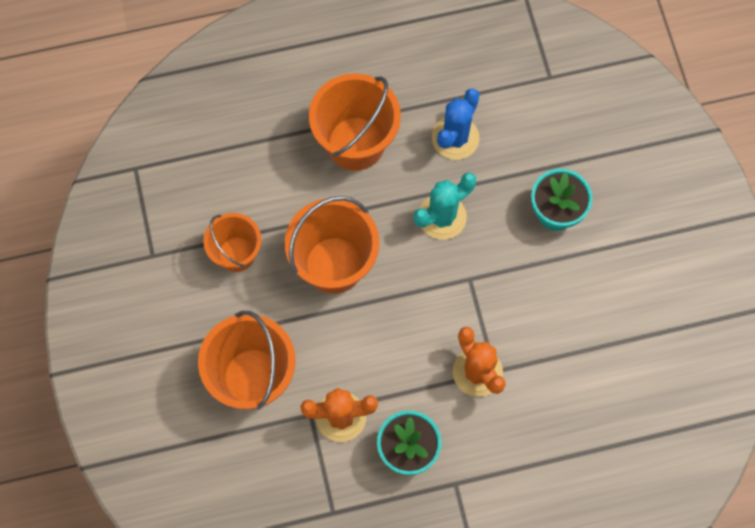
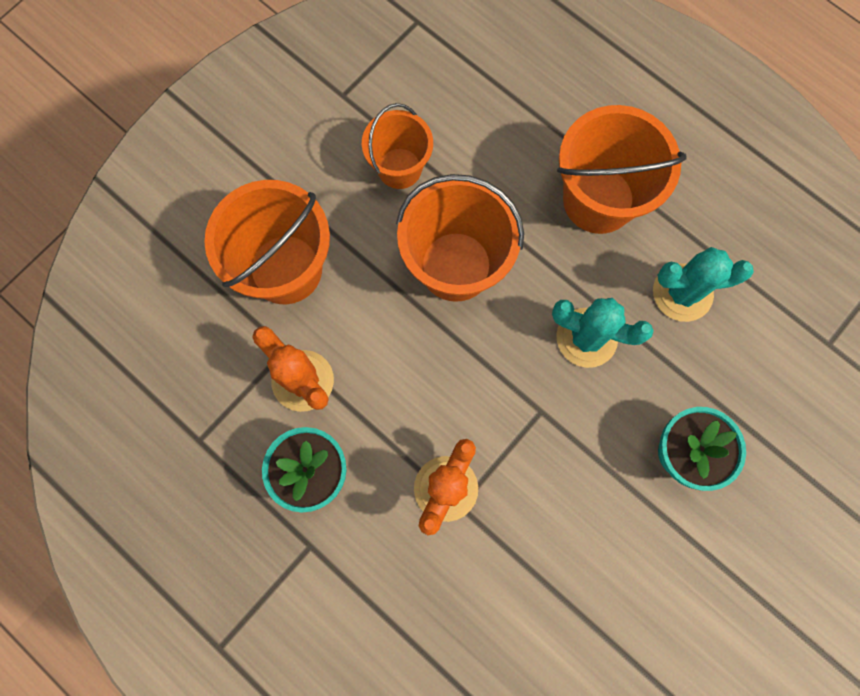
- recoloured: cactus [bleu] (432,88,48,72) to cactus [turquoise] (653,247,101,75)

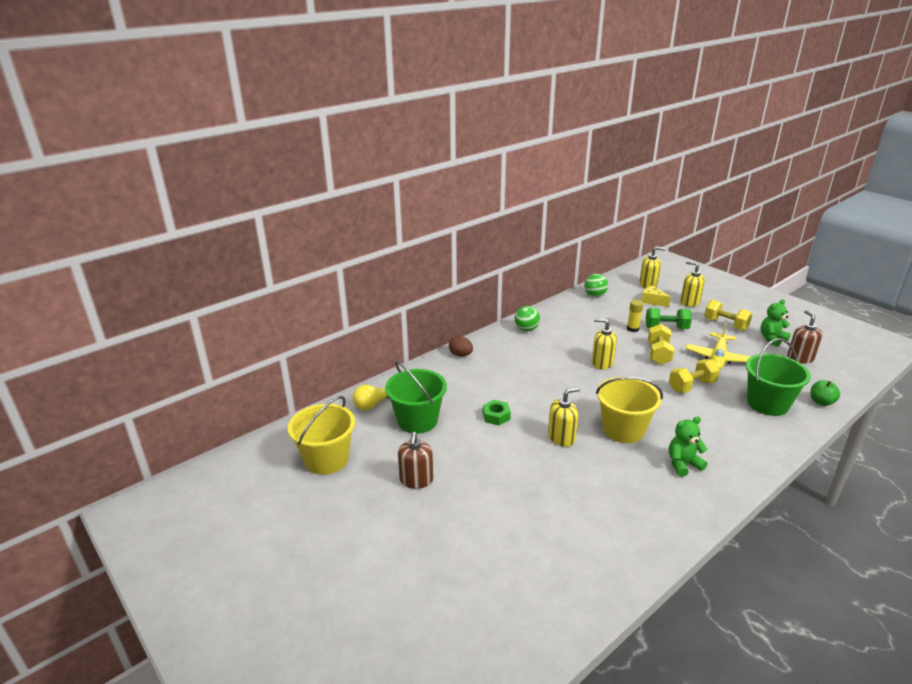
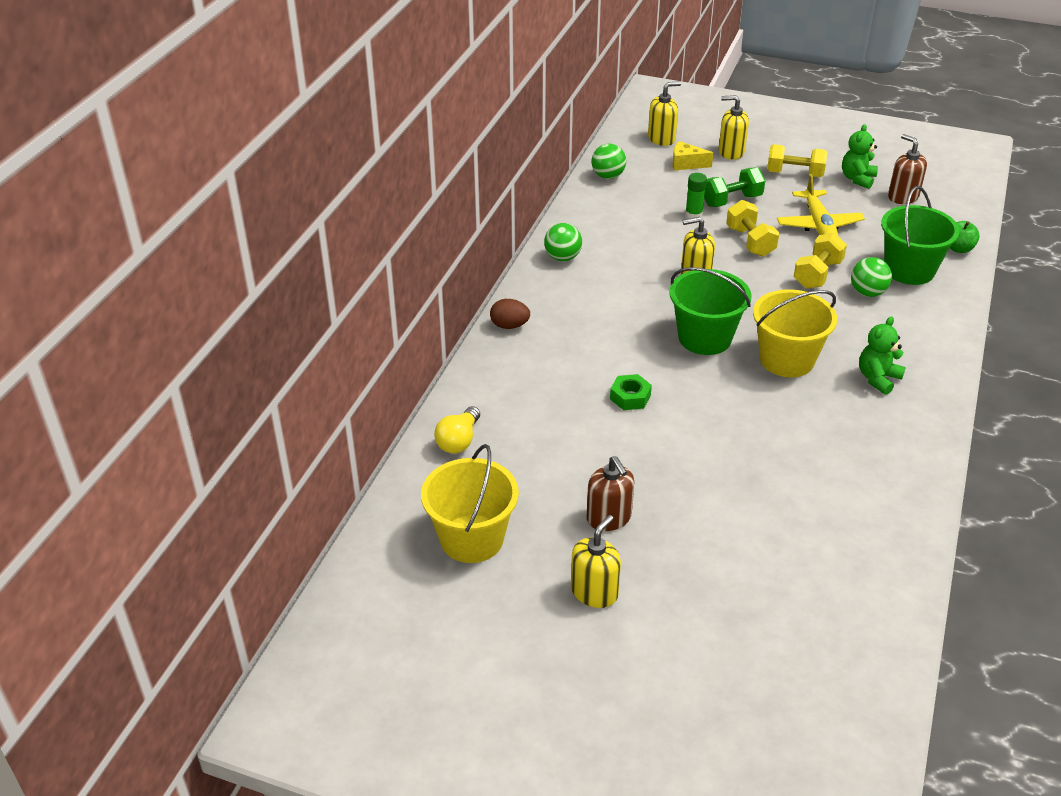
- moved: seau [vert] (385,361,62,73) to (669,267,83,88)
- moved: distributeur de savon [jaune] (548,387,32,60) to (571,515,50,93)
- recoloured: bâton de colle [jaune] (627,300,16,32) to bâton de colle [vert] (685,173,22,45)
- added: balle [vert] (851,257,41,40)

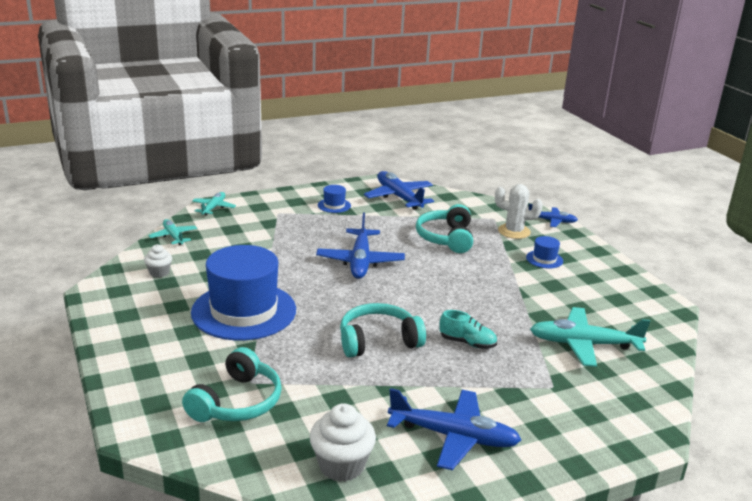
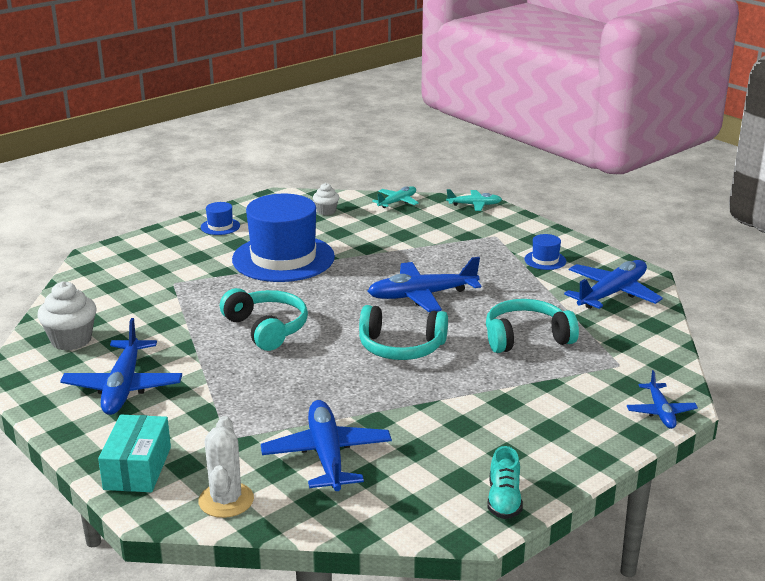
- moved: casque audio [turquoise] (182,347,100,75) to (359,305,89,55)
- moved: chaussure [turquoise] (440,310,57,39) to (487,446,36,73)
- moved: cactus [blanc] (495,184,48,55) to (198,416,56,102)
- moved: chapeau [bleu] (526,236,37,33) to (201,202,39,33)
- recoloured: avion [turquoise] (530,307,120,60) to avion [bleu] (261,400,131,91)
- added: boîte [turquoise] (98,415,73,77)

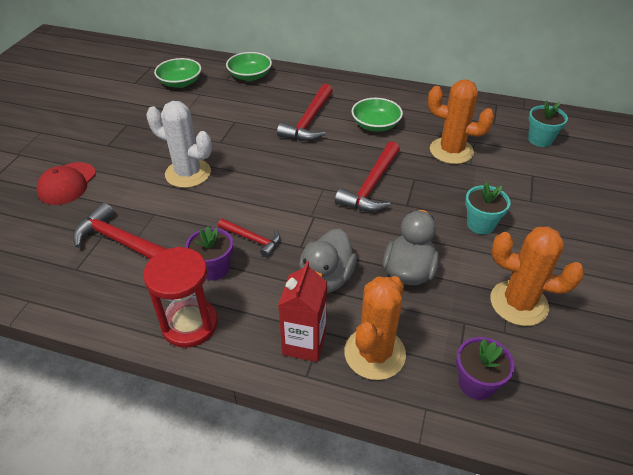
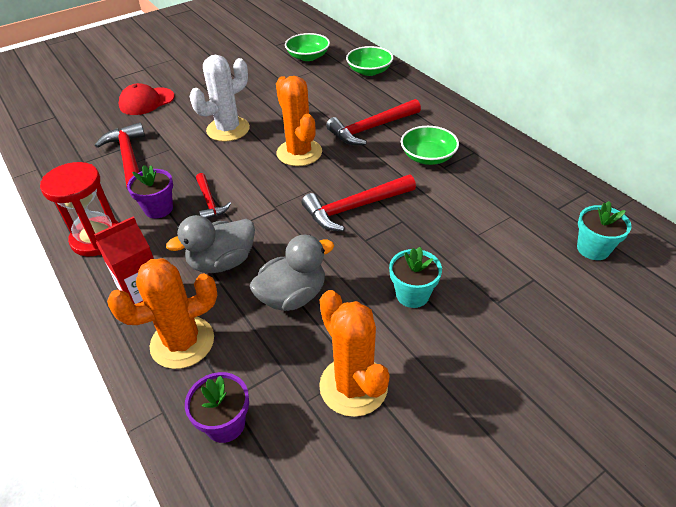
- turned: cactus [blanc] (146,101,66,87) = (190,55,60,87) 75 degrees clockwise
- moved: cactus [orange] (428,80,66,84) to (276,76,46,90)

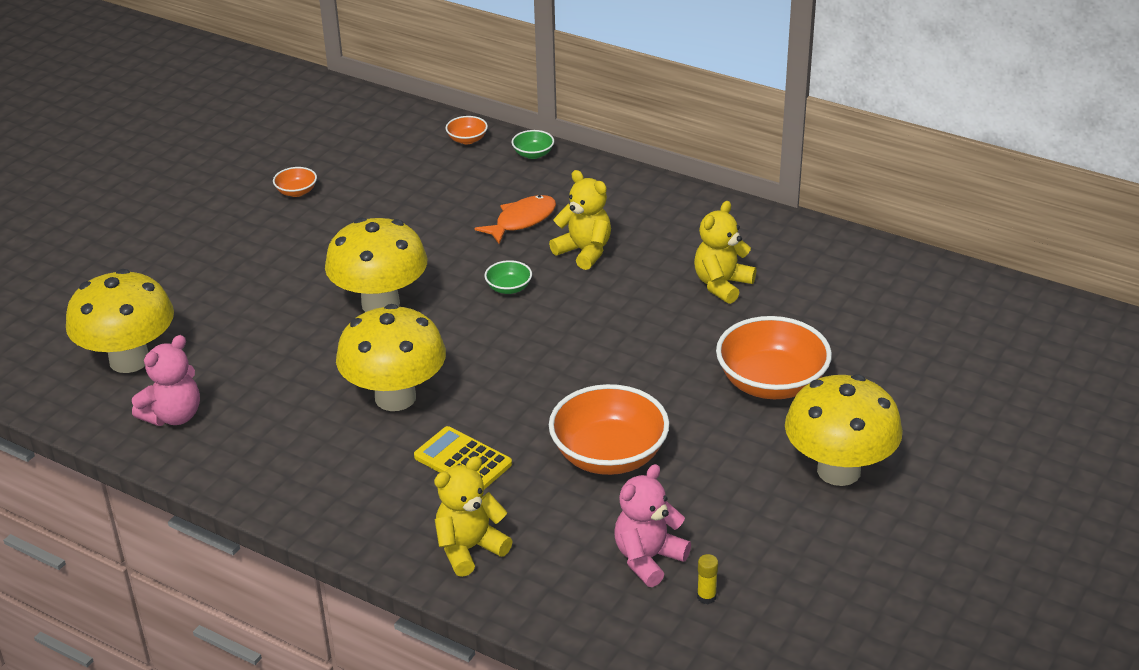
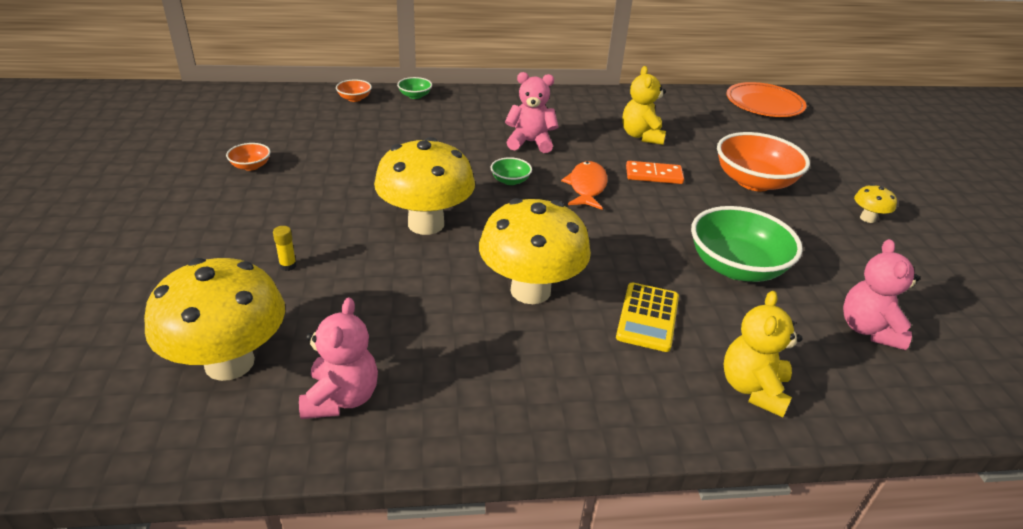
- turned: calculatrice [jaune] (414,426,98,63) = (616,283,63,69) 75 degrees counterclockwise
- moved: poisson [orange] (475,195,81,49) to (561,161,47,49)
- recoloured: ours en peluche [jaune] (549,170,62,100) to ours en peluche [rose] (505,72,53,81)
- recoloured: bol [orange] (549,384,120,91) to bol [vert] (691,206,112,76)
- moved: bâton de colle [jaune] (697,554,21,50) to (273,226,24,45)
- resized: champignon [jaune] (785,374,118,112) = (854,184,43,39) x0.44
- added: domino [orange] (626,161,58,23)
- added: assiette [orange] (726,82,80,35)

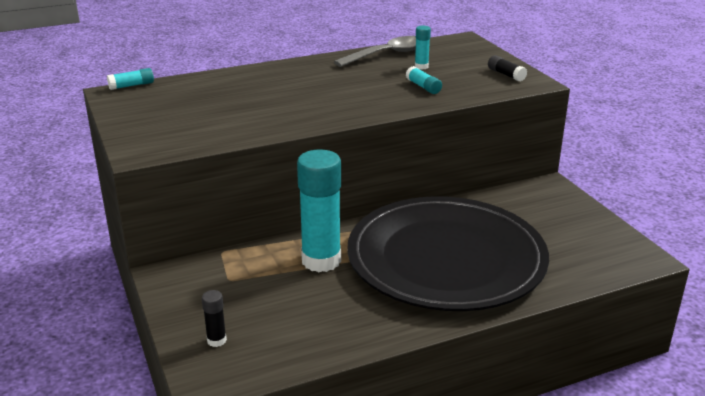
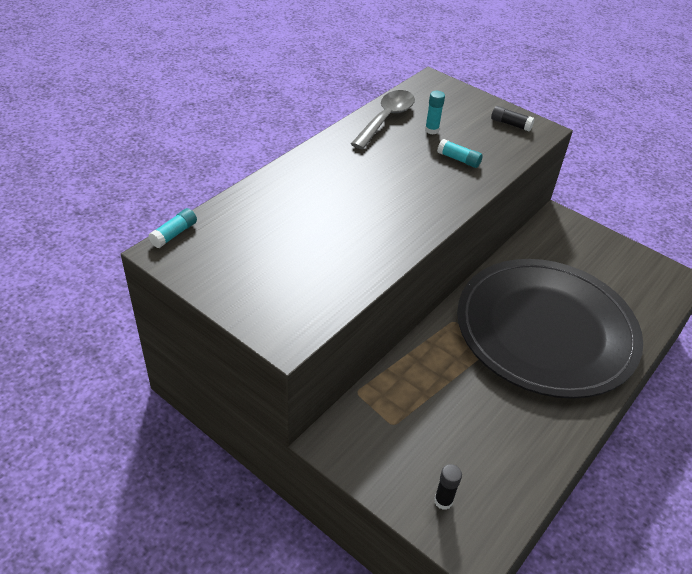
- removed: bâton de colle [turquoise] (297,150,44,122)

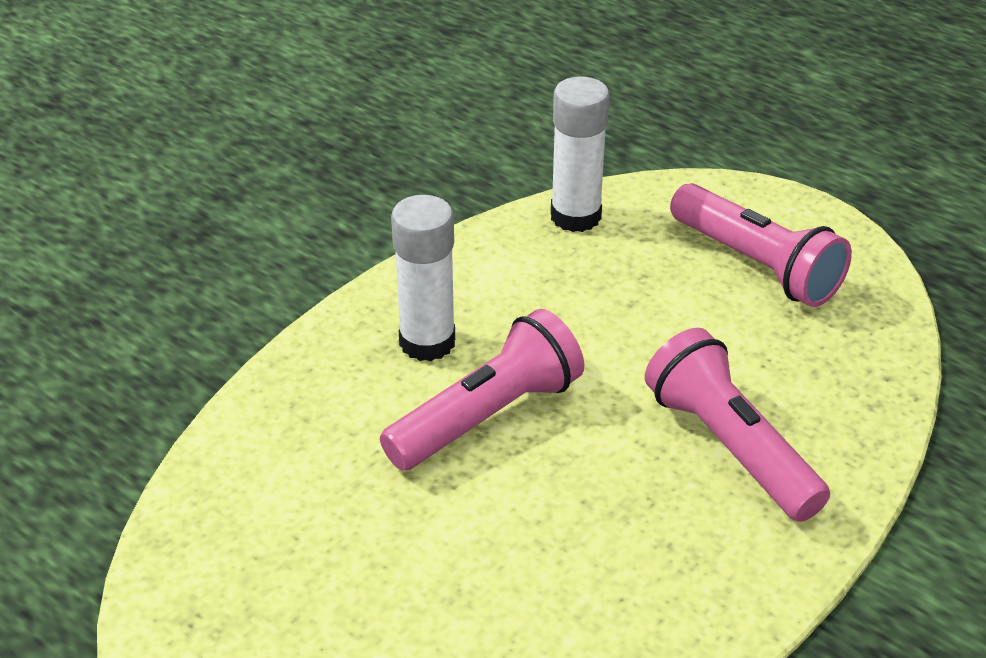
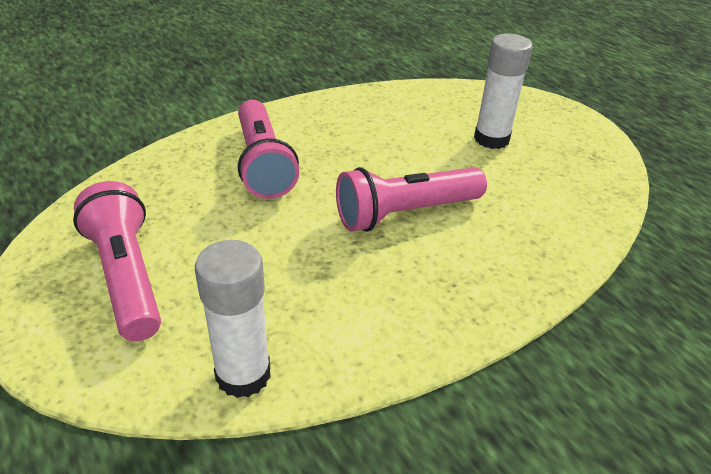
- moved: bâton de colle [blanc] (391,195,64,166) to (474,34,59,115)

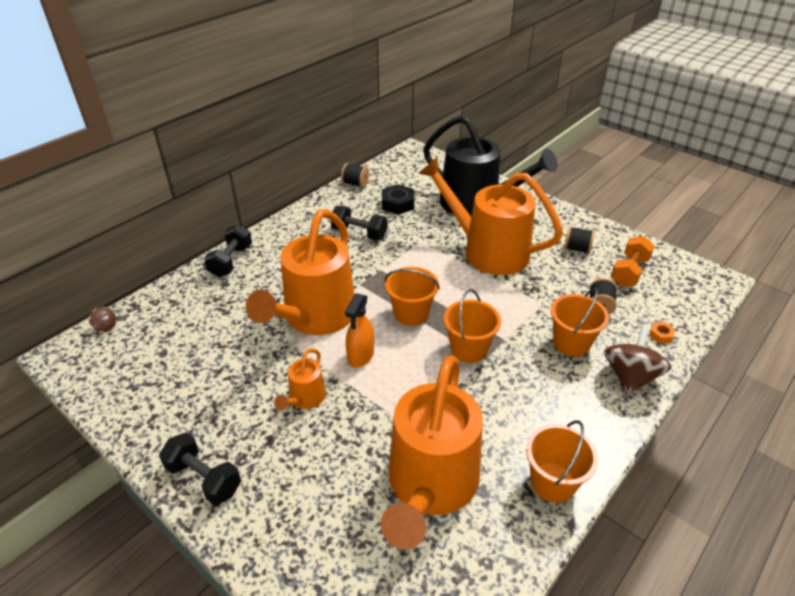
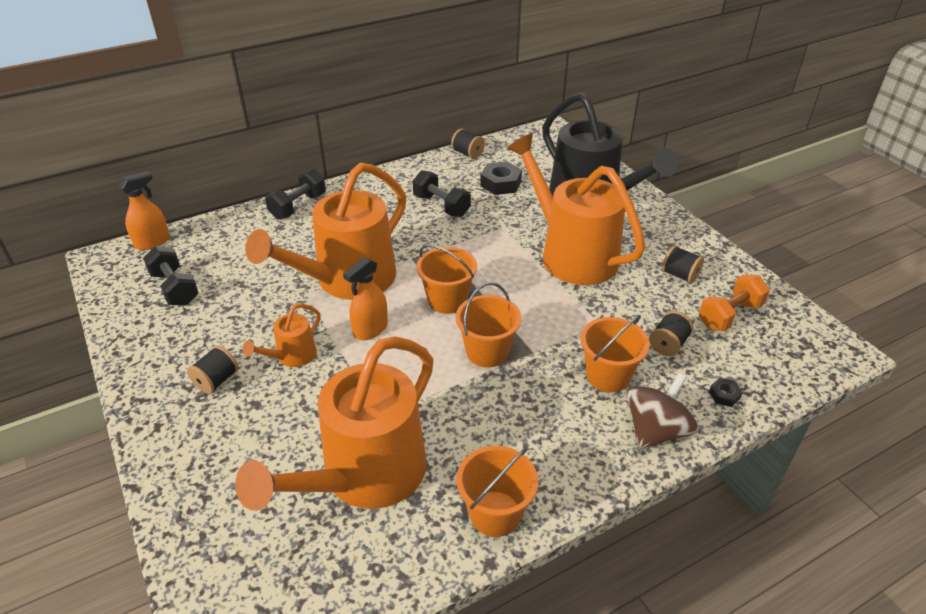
- replaced: toupie [marron] (89,307,27,25) to vaporisateur [orange] (118,171,52,79)
- moved: haltère [noir] (159,432,82,73) to (143,246,55,60)
- recoloured: écrou [orange] (649,322,26,21) to écrou [noir] (709,378,34,29)
- added: bobine [noir] (187,345,52,49)

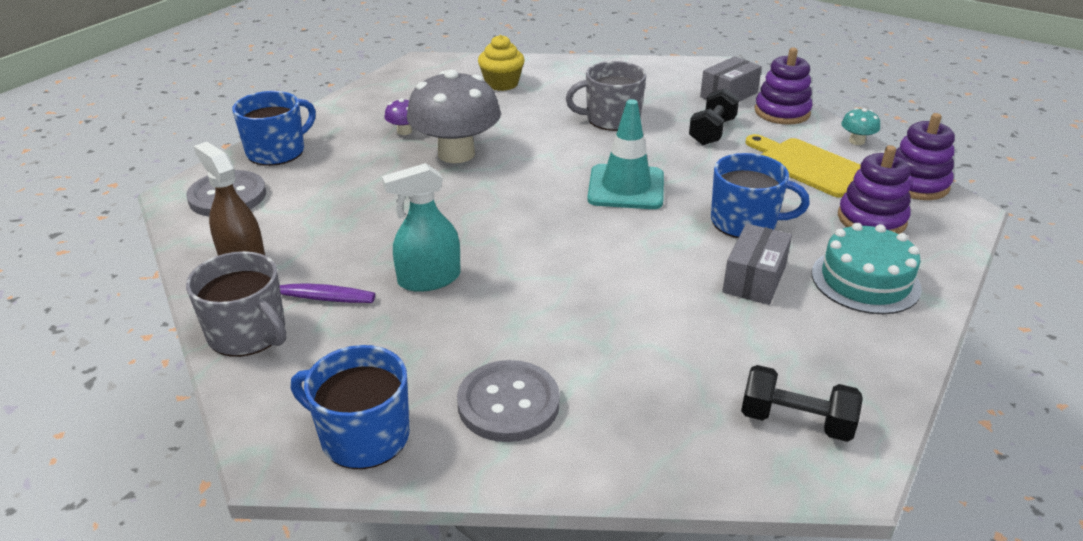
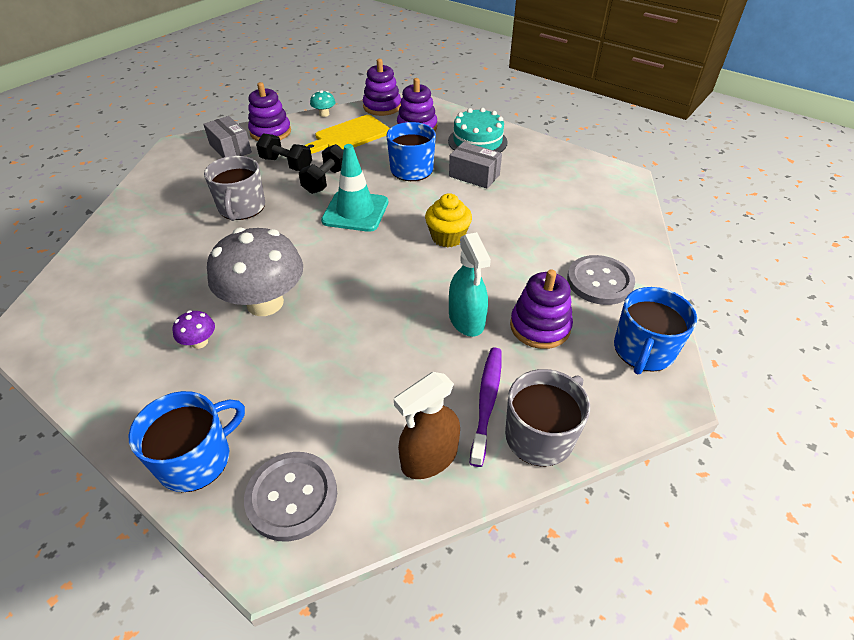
- turned: tasse [bleu] (232,91,84,75) = (128,391,117,101) 90 degrees clockwise
- moved: muffin [jaune] (478,35,47,56) to (425,193,47,55)
- moved: haltère [noir] (741,365,122,77) to (299,144,44,50)
- added: jouet à empiler [violet] (510,269,63,80)

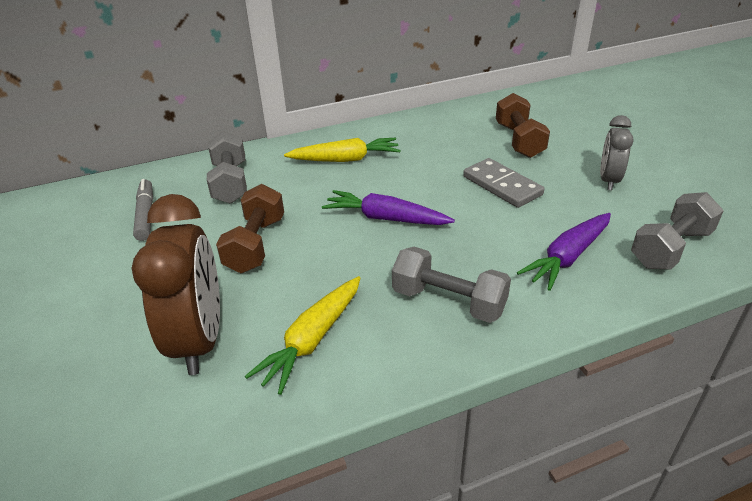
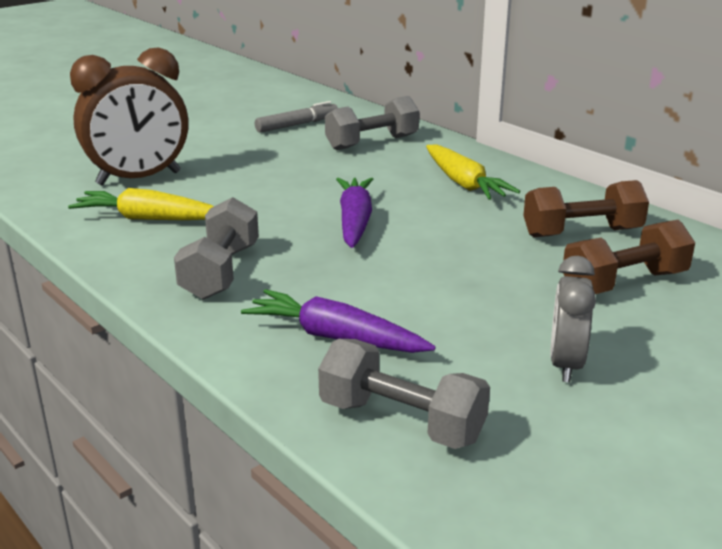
- moved: haltère [marron] (216,184,68,89) to (523,180,126,57)
- removed: domino [gris] (463,158,81,50)
- turned: réveil [gris] (600,115,34,75) = (550,256,46,126) 75 degrees counterclockwise

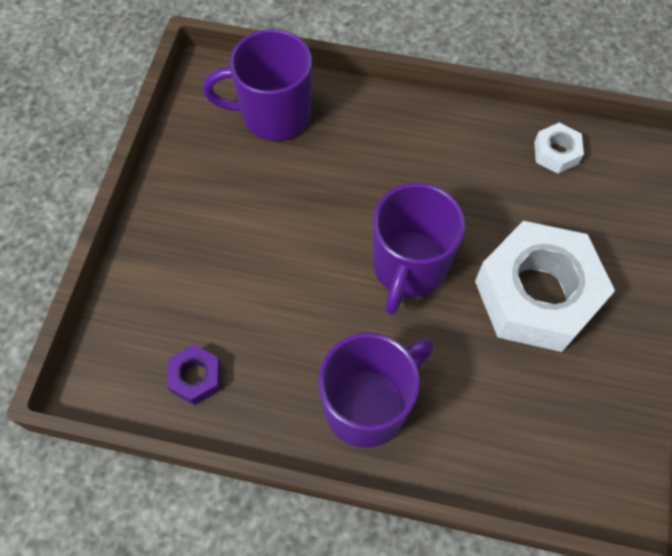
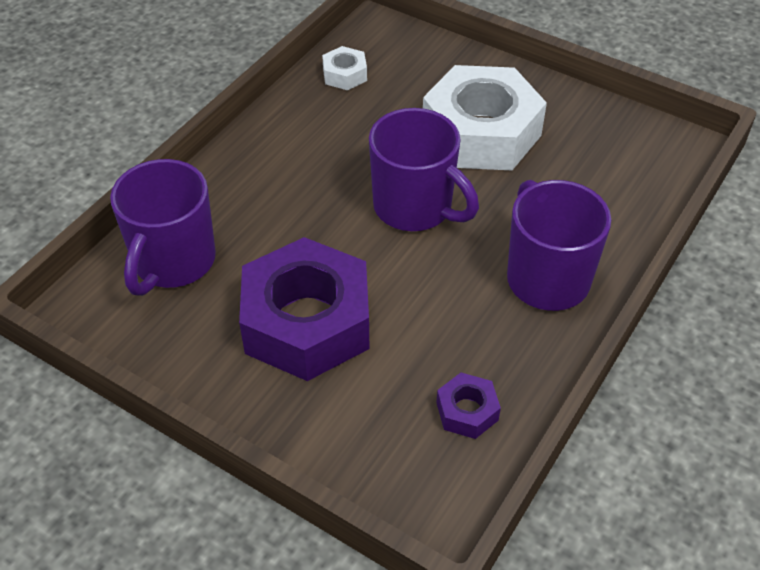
- added: écrou [violet] (239,237,130,144)

